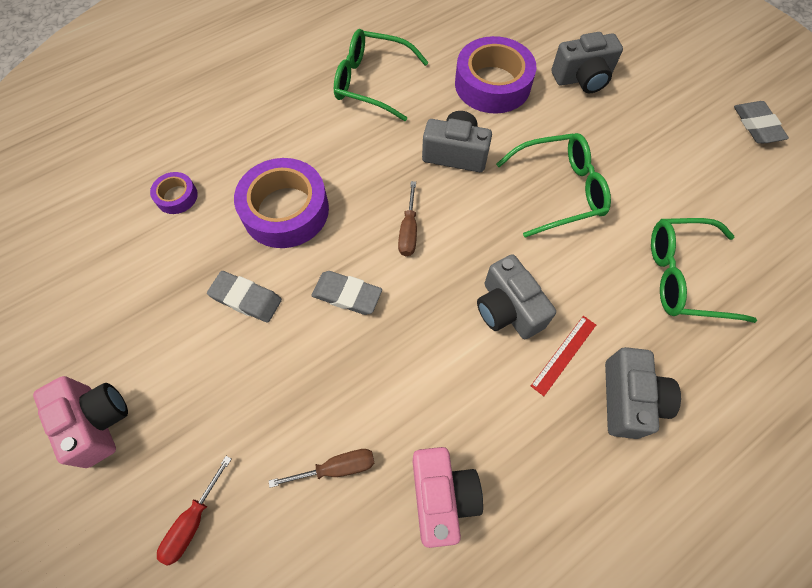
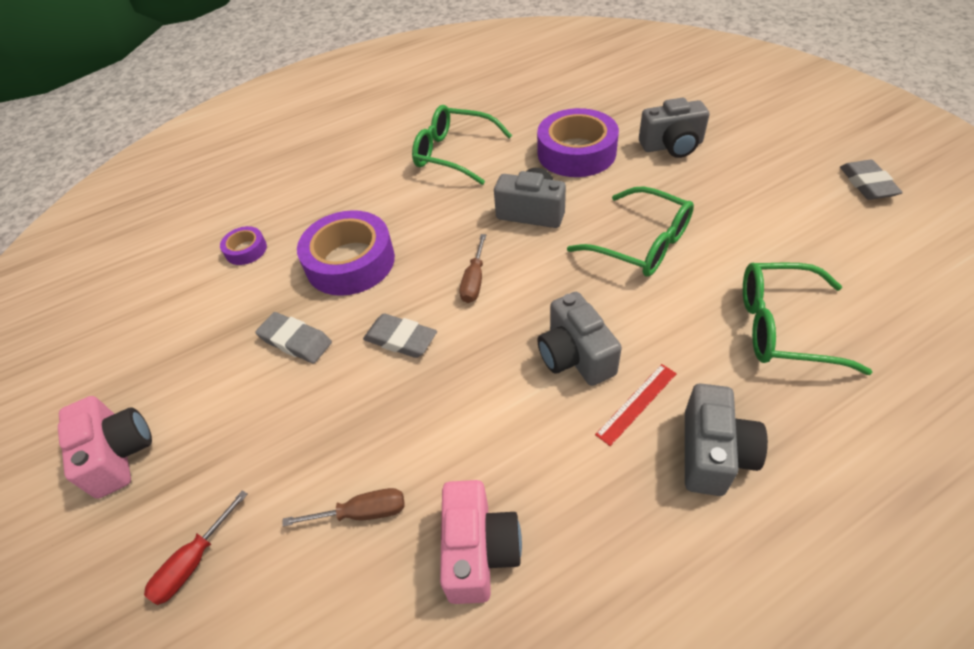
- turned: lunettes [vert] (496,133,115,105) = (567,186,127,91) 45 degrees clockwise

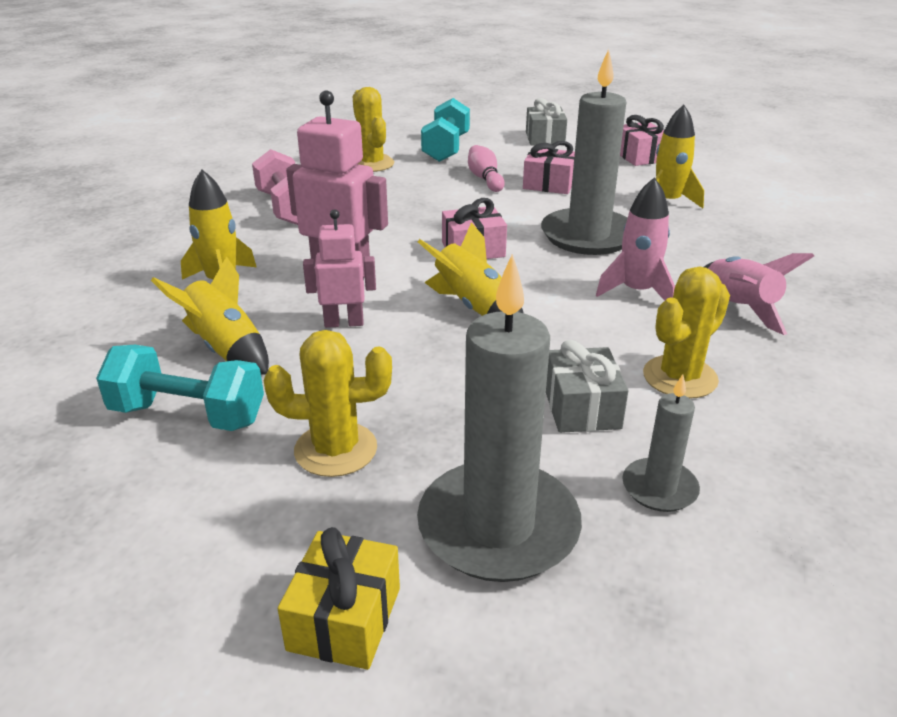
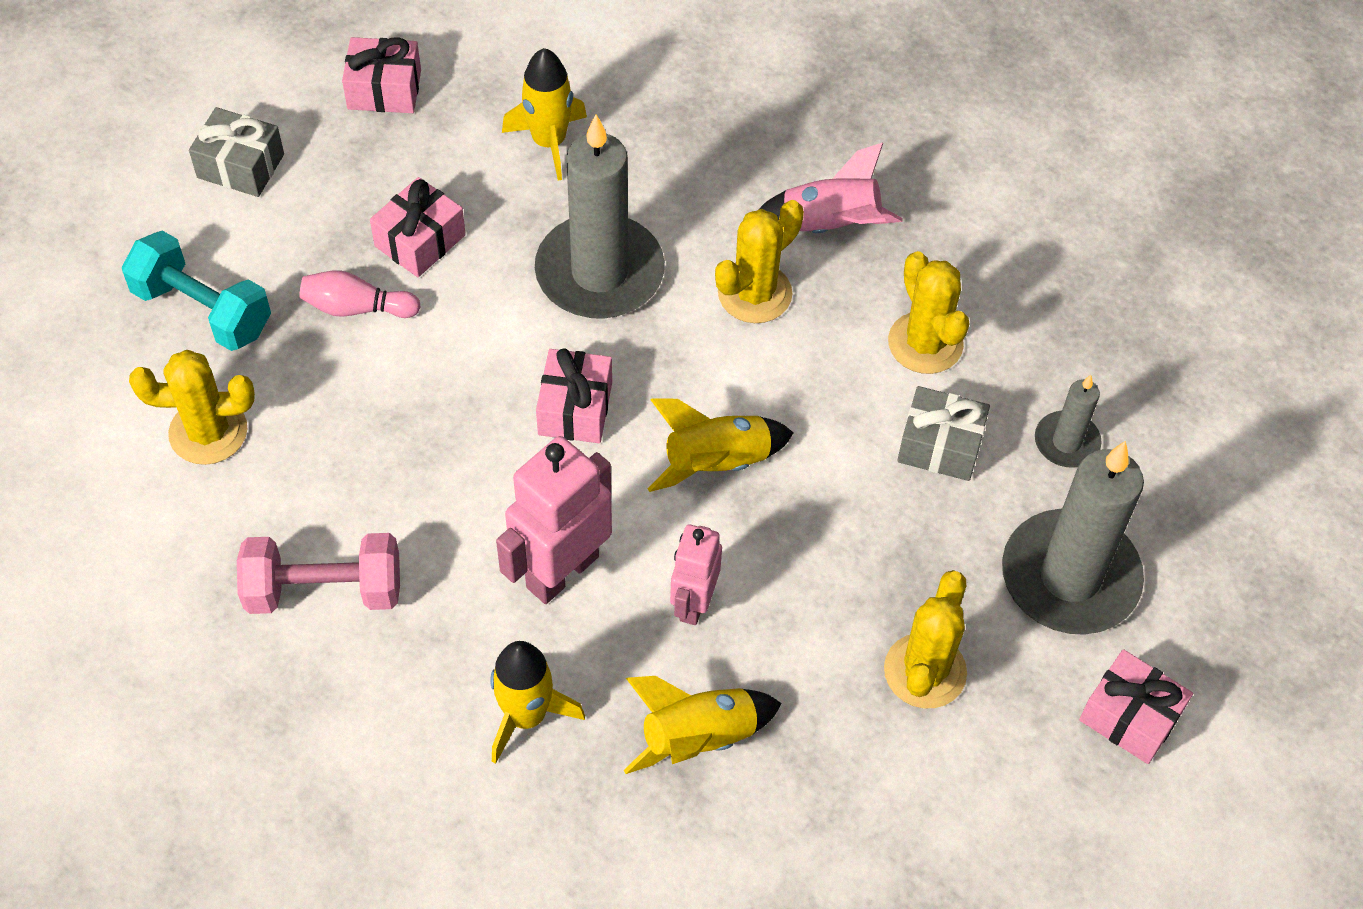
- removed: haltère [turquoise] (96,345,168,86)
- recoloured: cadeau [jaune] (278,527,122,143) to cadeau [rose] (1079,649,114,115)
- replaced: fusée [rose] (596,177,79,124) to cactus [jaune] (715,200,89,123)

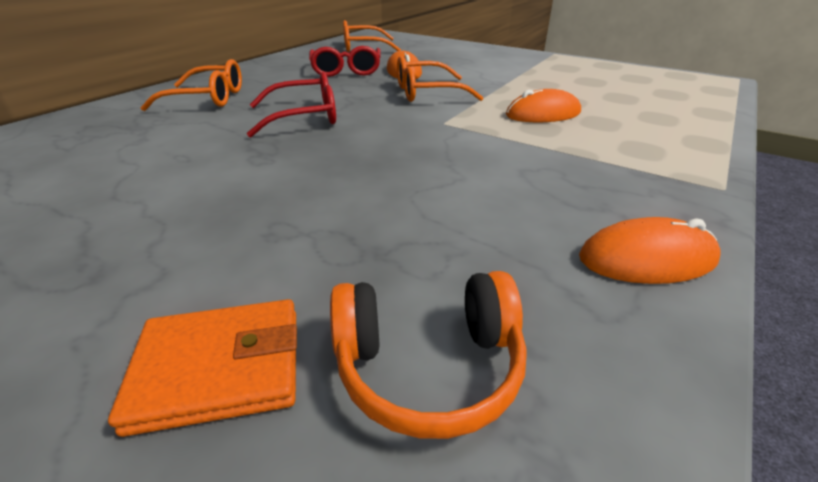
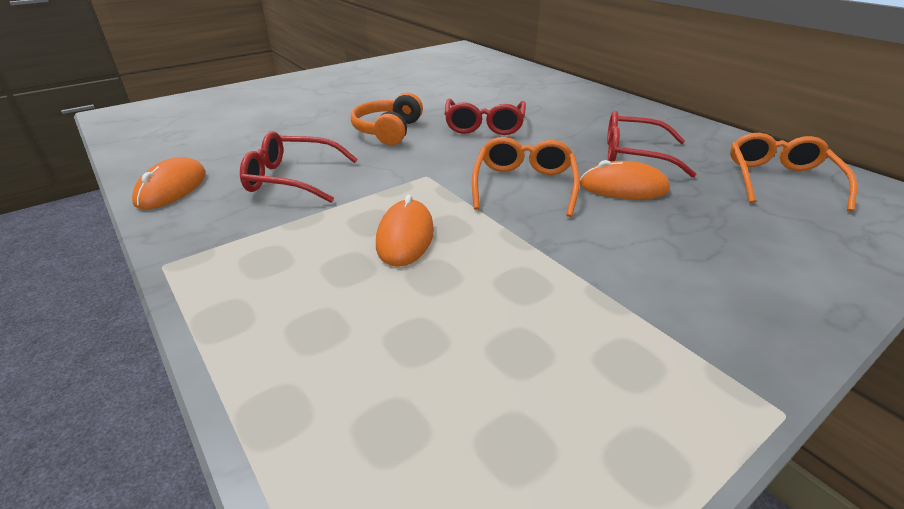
- removed: portefeuille [orange] (108,299,189,138)
- removed: lunettes [orange] (140,59,102,52)
- moved: casque audio [orange] (330,271,197,168) to (351,92,72,53)
- added: lunettes [rouge] (240,131,118,72)

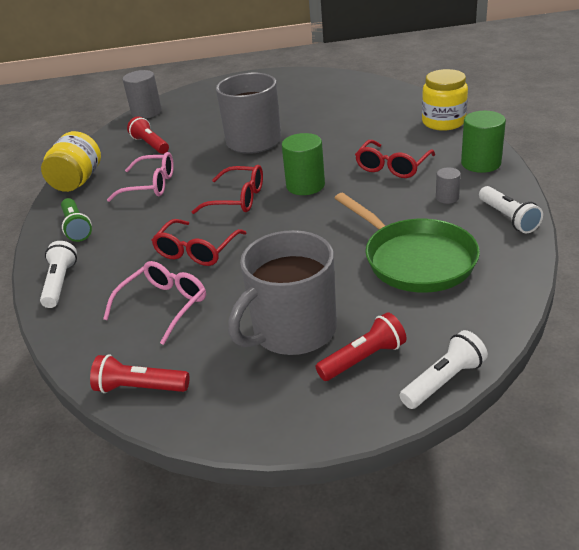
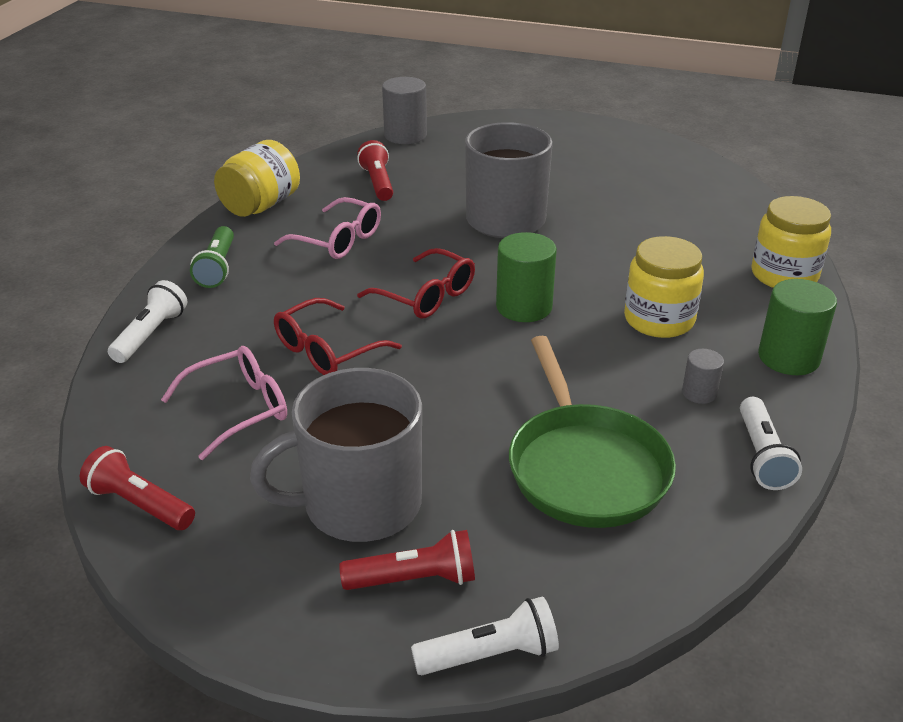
- replaced: lunettes [rouge] (355,140,80,38) to bocal [jaune] (624,236,80,102)

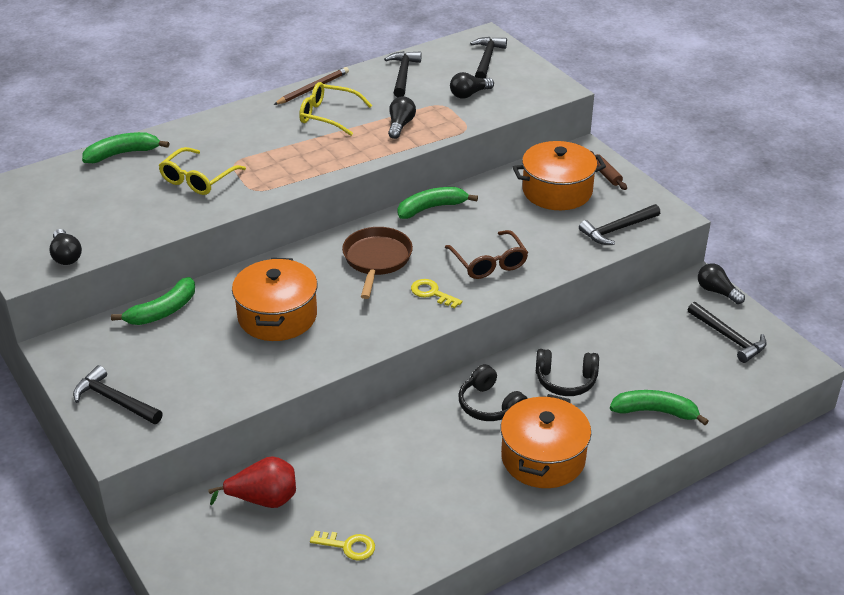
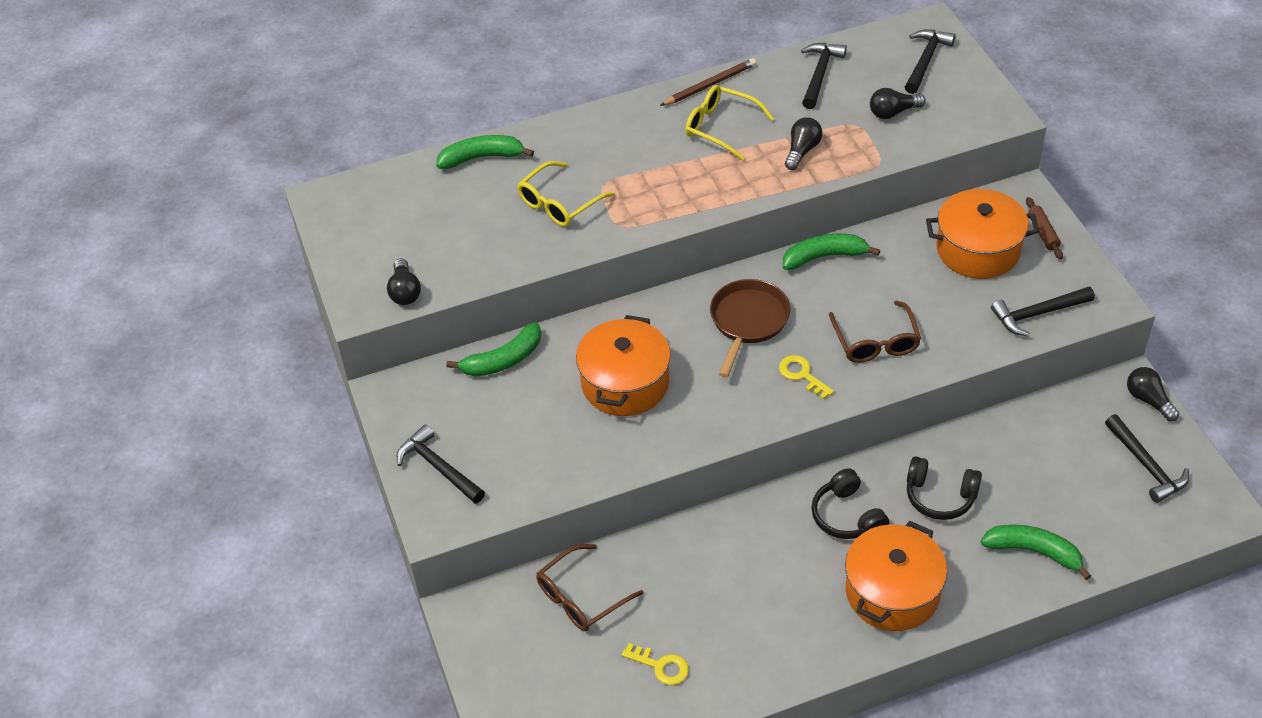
- replaced: poire [rouge] (208,456,88,52) to lunettes [marron] (536,544,107,87)

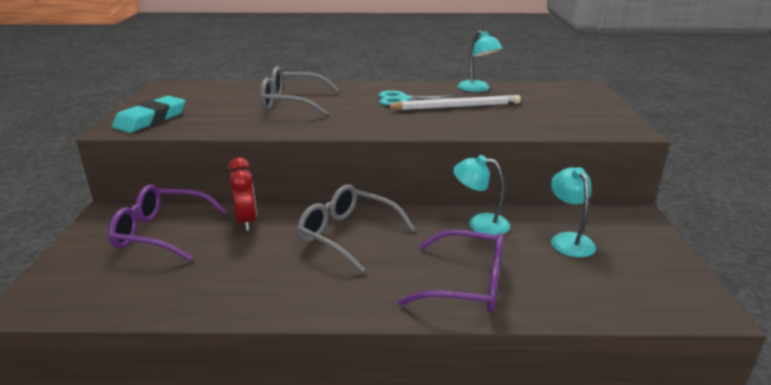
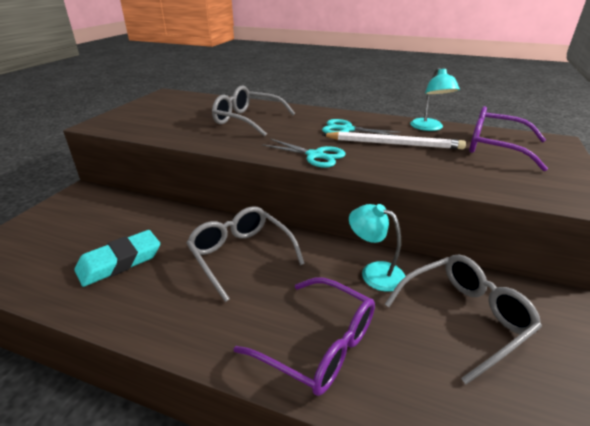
- moved: lunettes [violet] (108,184,119,77) to (469,106,79,65)
- moved: gomme [turquoise] (112,96,73,37) to (74,230,86,57)
- removed: réveil [rouge] (228,157,29,74)
- replaced: lampe [turquoise] (550,167,46,90) to lunettes [gris] (385,255,157,129)
- added: ciseaux [turquoise] (262,139,84,29)

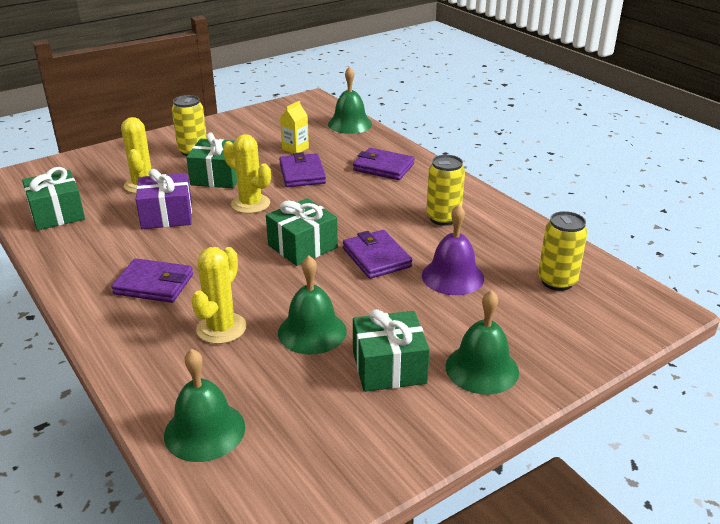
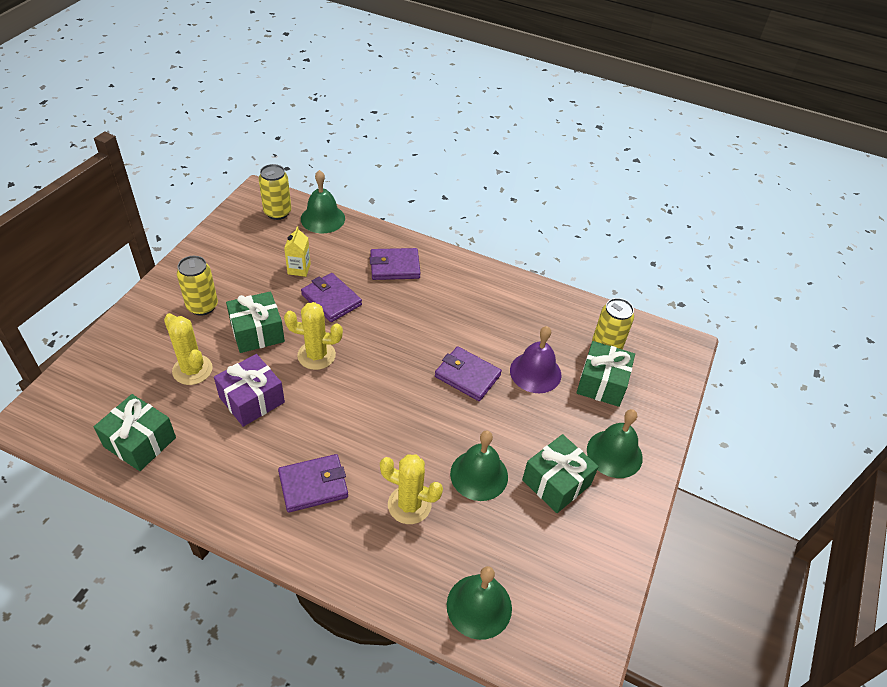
- turned: cactus [jaune] (191,247,55,97) = (380,455,63,69) 60 degrees counterclockwise
- moved: cadeau [vert] (266,198,72,68) to (576,341,59,66)
- moved: canette [jaune] (426,155,39,71) to (259,164,32,56)

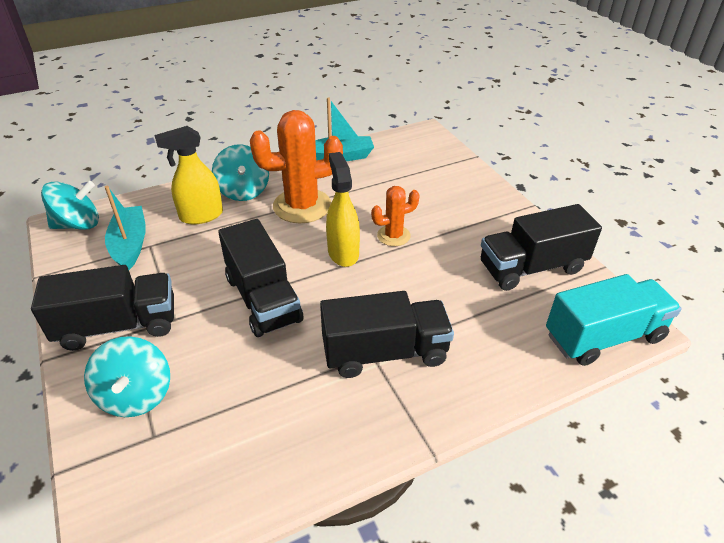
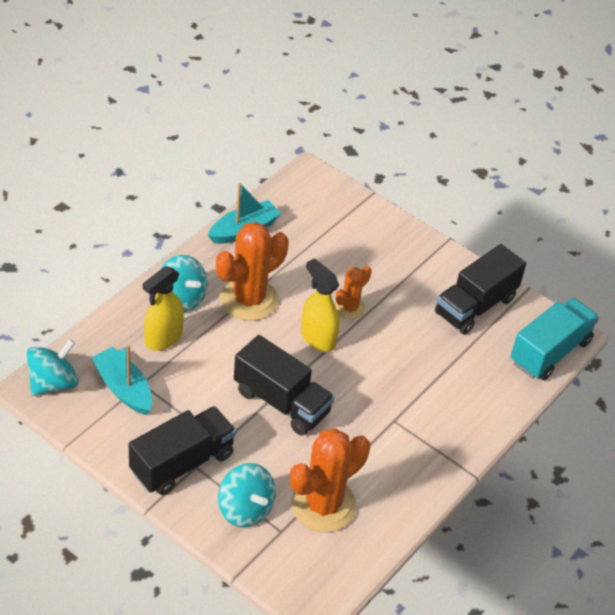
- removed: camion [noir] (320,291,134,87)
- added: cactus [orange] (290,429,80,103)

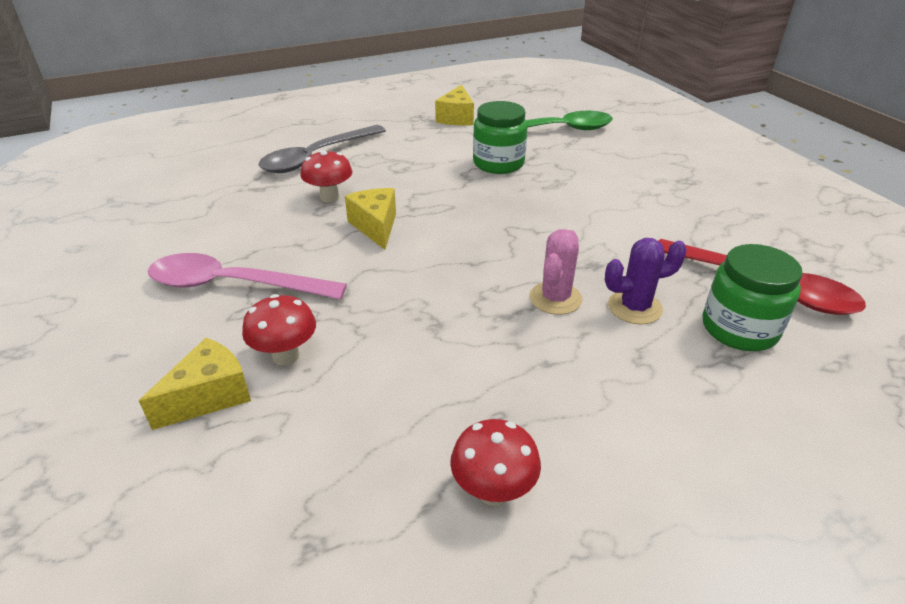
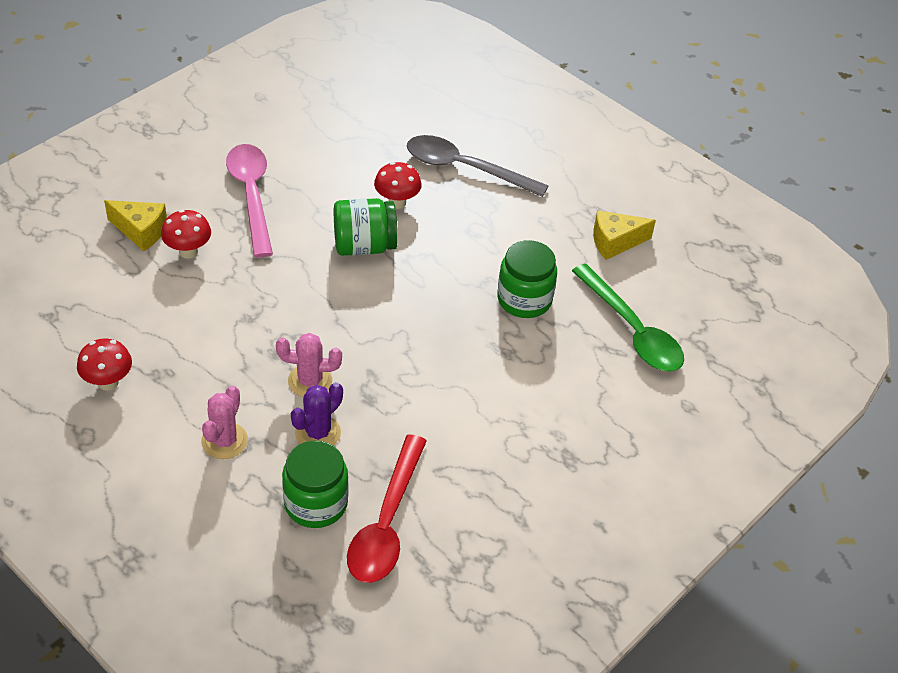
- replaced: fromage [jaune] (345,188,51,62) to bocal [vert] (334,198,64,58)
- turned: cactus [violet] (605,238,82,87) = (291,382,52,64) 75 degrees clockwise
- added: cactus [rose] (201,386,47,73)

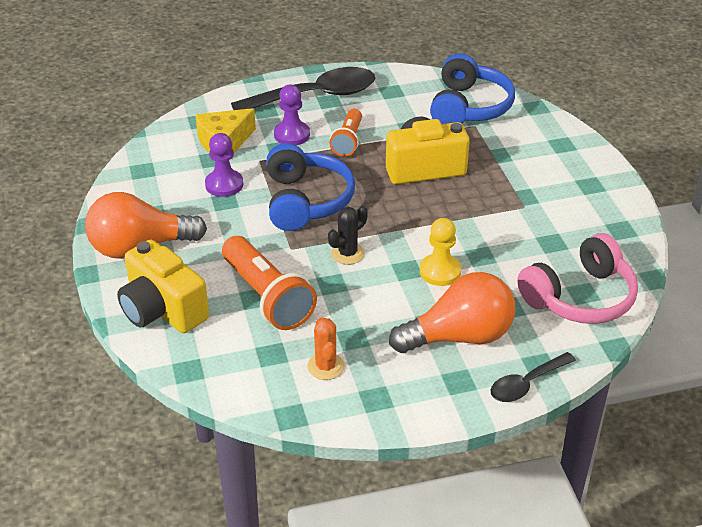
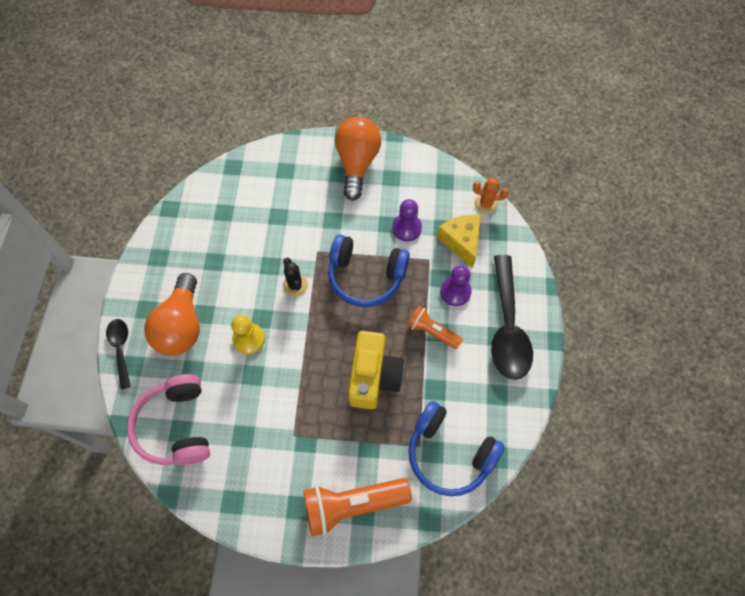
- removed: appareil photo [jaune] (117,240,92,93)
- moved: lampe de poche [orange] (222,236,95,94) to (303,478,109,58)
- moved: cactus [orange] (307,317,38,63) to (473,178,36,36)

